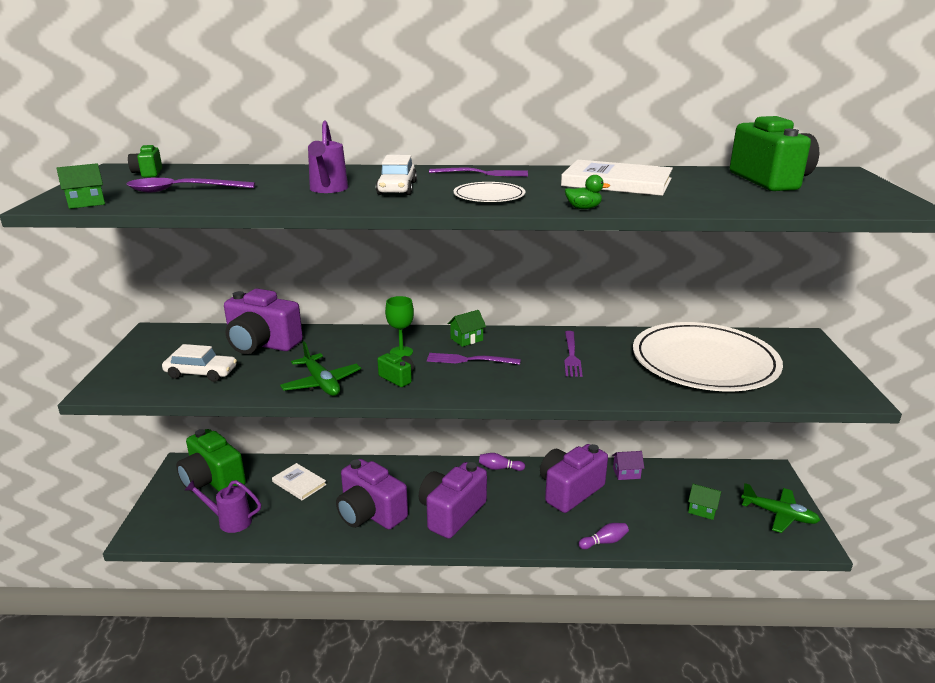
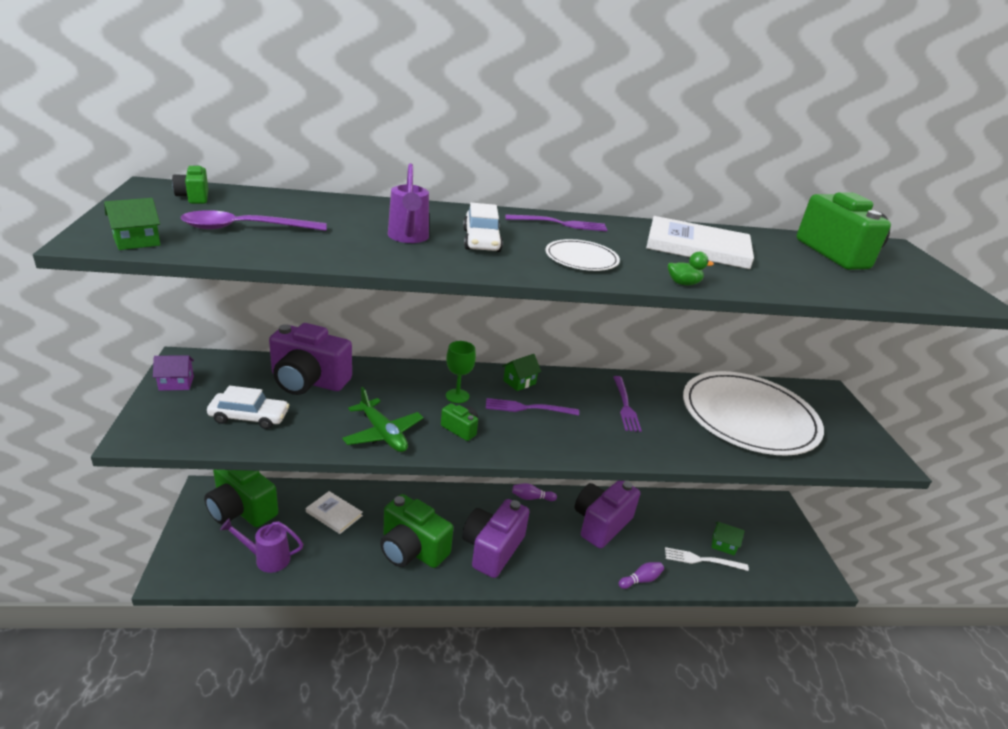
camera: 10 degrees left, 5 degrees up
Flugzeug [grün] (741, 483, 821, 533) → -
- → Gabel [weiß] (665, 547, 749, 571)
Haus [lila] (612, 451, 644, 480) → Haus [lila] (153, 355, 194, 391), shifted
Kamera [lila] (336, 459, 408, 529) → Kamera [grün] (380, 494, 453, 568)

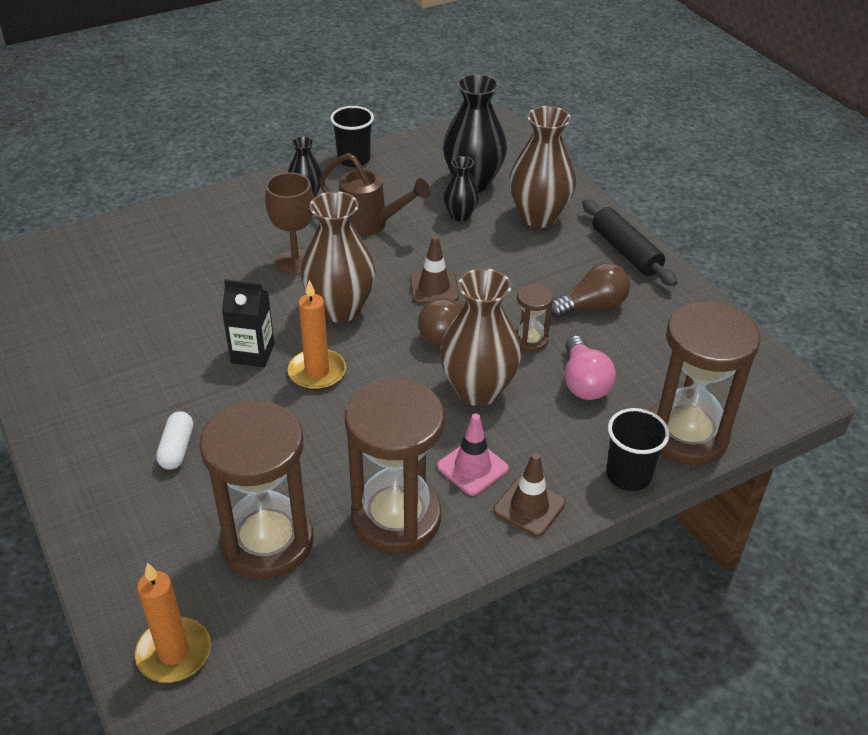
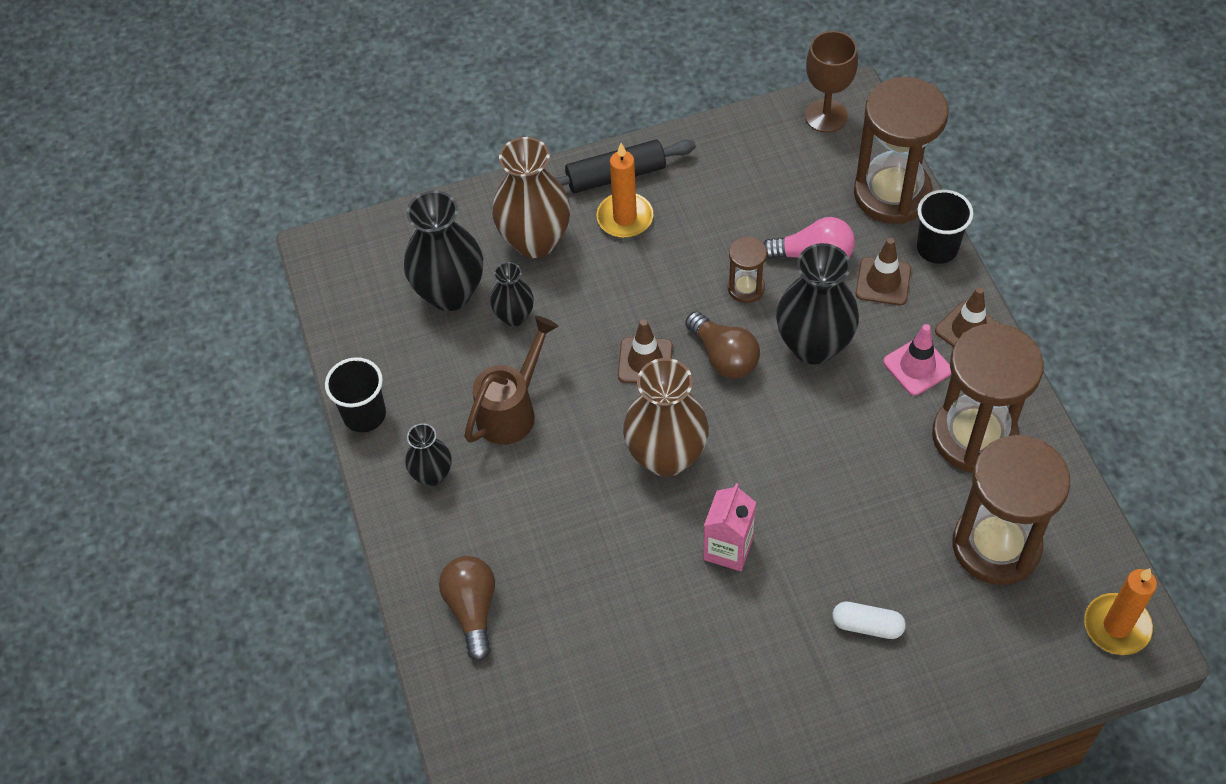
camera: 75 degrees left, 15 degrees up
- → Leitkegel [braun] (856, 238, 911, 305)
Kelch [braun] (265, 173, 314, 275) → Kelch [braun] (805, 31, 858, 133), shifted
Kerze [orange] (288, 280, 346, 390) → Kerze [orange] (597, 143, 653, 238), shifted
Glühbirne [braun] (551, 262, 630, 318) → Glühbirne [braun] (439, 556, 495, 661), shifted
Getränkekarton [schwarz] (222, 279, 275, 367) → Getränkekarton [rosa] (703, 483, 756, 571)
Vase [braun] (440, 268, 521, 406) → Vase [schwarz] (776, 243, 859, 364)

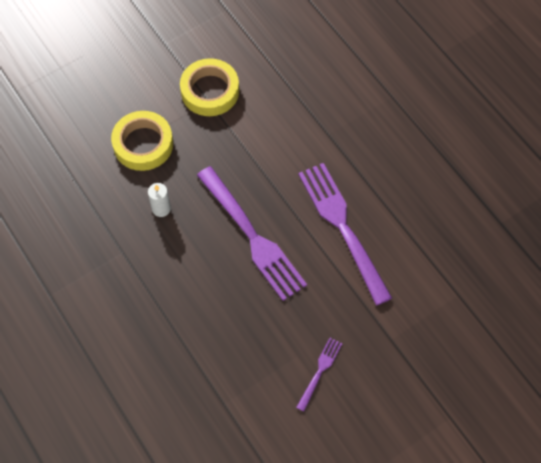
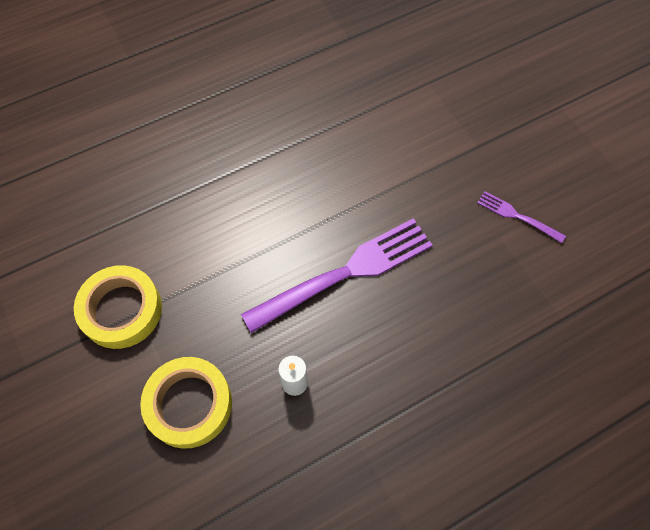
camera: 85 degrees left, 0 degrees up
Gabel [lila] (298, 163, 392, 305) → -

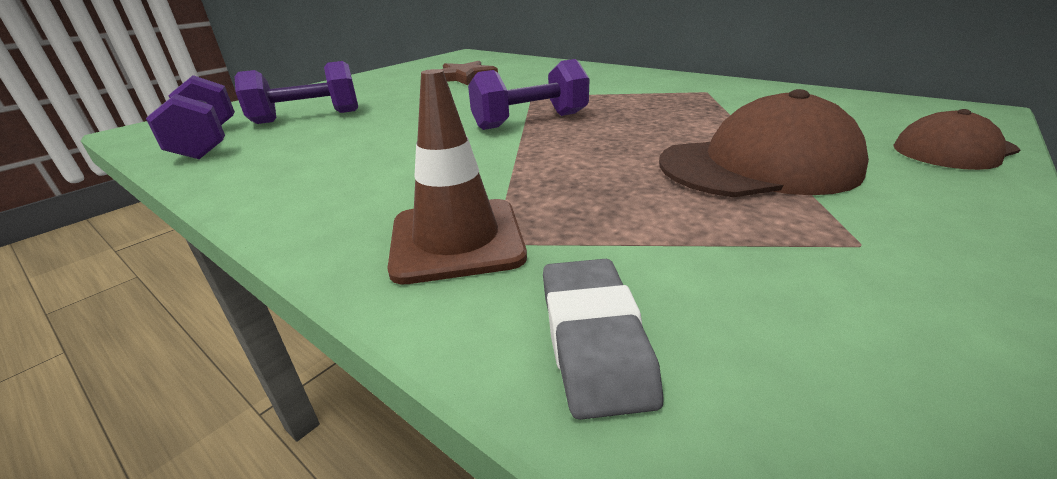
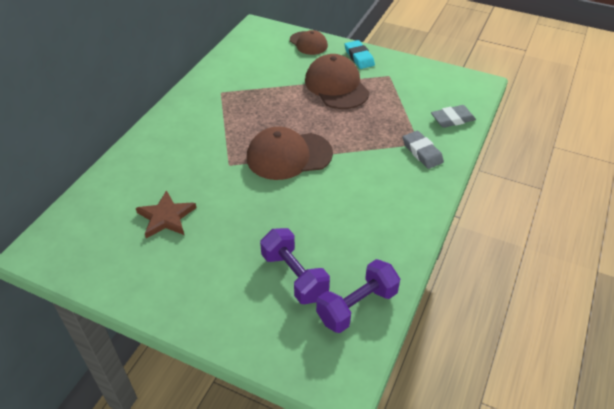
camera: 105 degrees left, 15 degrees up
- → Radiergummi [türkis] (345, 40, 375, 69)
Leitkegel [braun] (387, 69, 527, 284) → Radiergummi [grau] (403, 131, 444, 169)
Hantel [lila] (468, 59, 590, 130) → Kappe [braun] (247, 127, 333, 180)

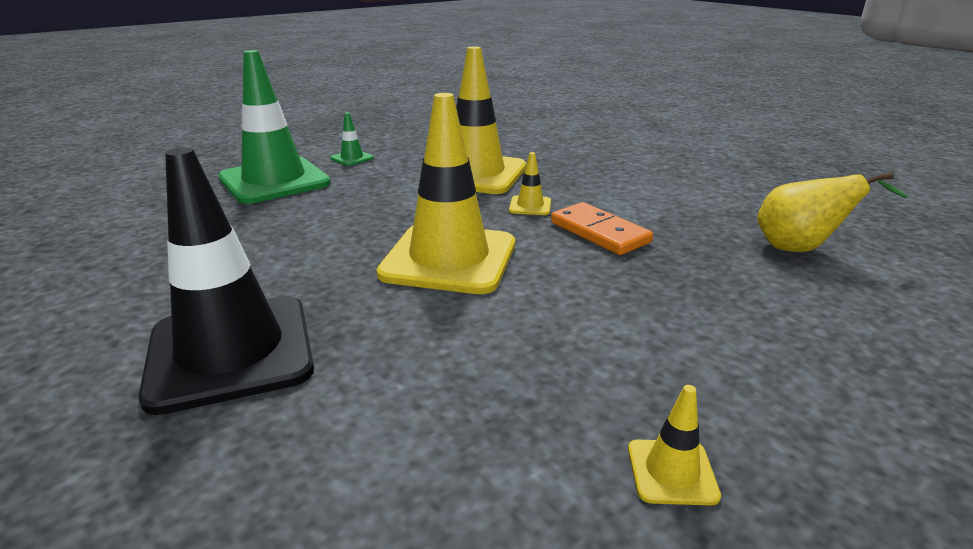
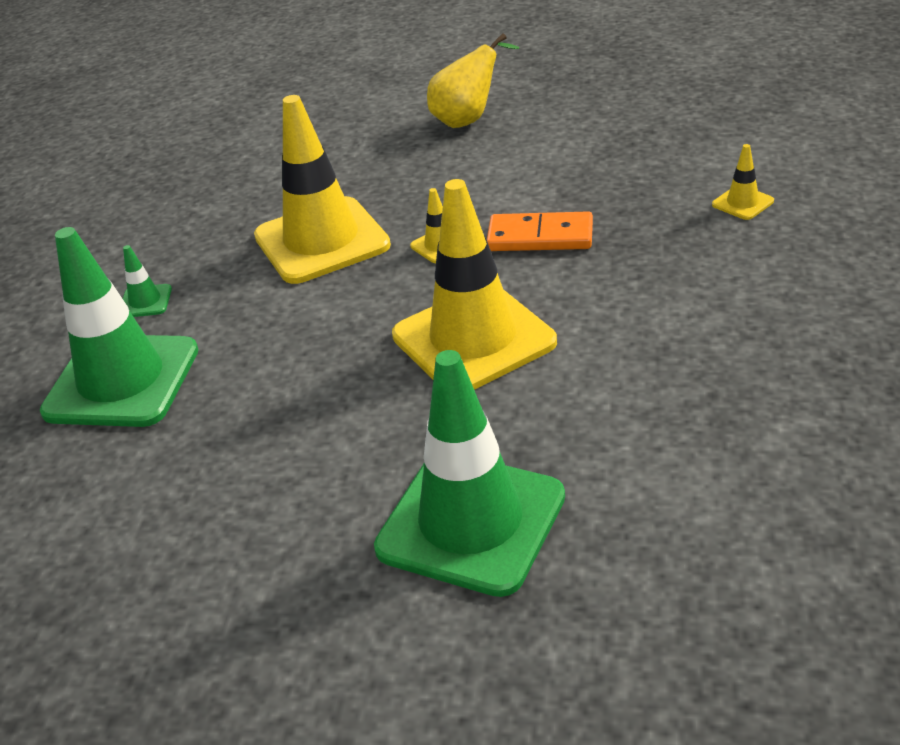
camera: 40 degrees left, 10 degrees up
Leitkegel [gelb] (628, 385, 721, 505) → Leitkegel [gelb] (712, 144, 774, 220), shifted
Birne [gelb] (757, 171, 908, 252) → Birne [gelb] (427, 33, 519, 128), shifted
Leitkegel [schwarz] (138, 147, 314, 415) → Leitkegel [grün] (374, 350, 565, 597)

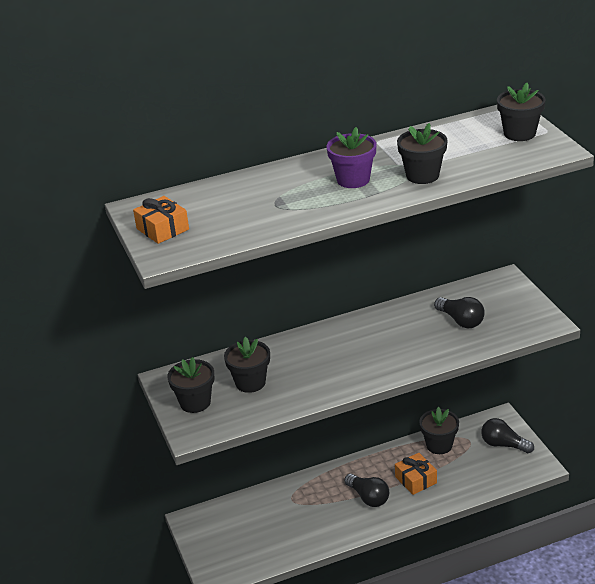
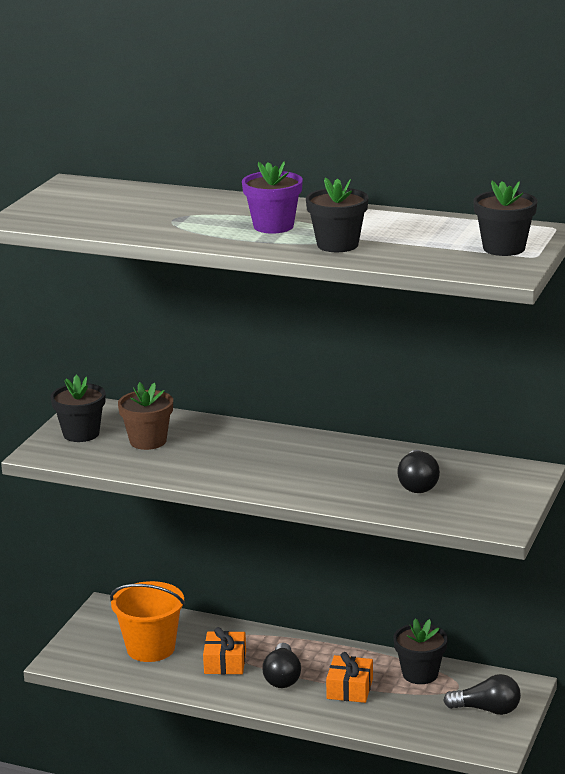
camera: 40 degrees right, 10 degrees down
- → Eimer [orange] (110, 581, 185, 662)
Geschenk [orange] (133, 196, 189, 244) → Geschenk [orange] (203, 627, 246, 674), shifted
Blumentopf [schwarz] (224, 337, 270, 393) → Blumentopf [braun] (118, 382, 173, 450)
Glühbirne [schwarz] (481, 418, 534, 453) → Glühbirne [schwarz] (443, 674, 521, 715), 120 degrees clockwise

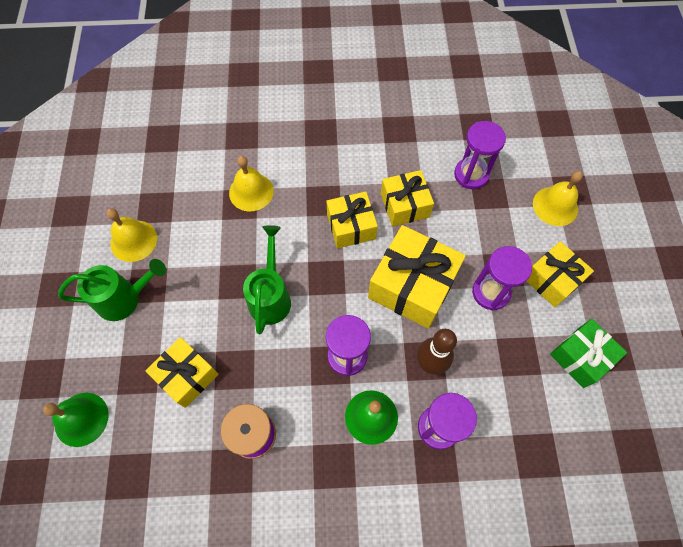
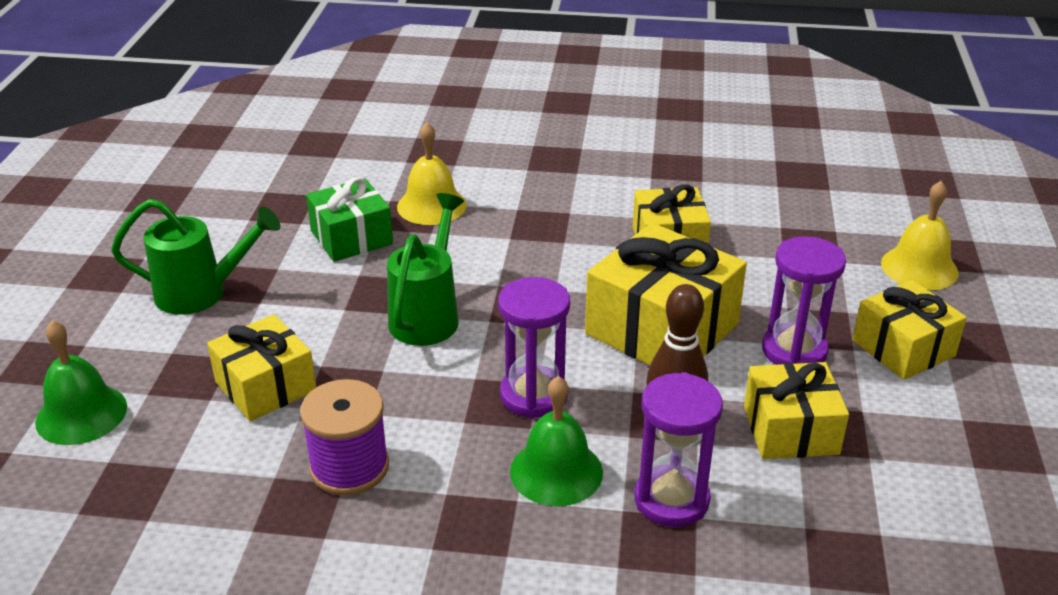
camera: 10 degrees right, 30 degrees down
Glocke [gelb] (106, 208, 157, 262) → -
Sanduhr [lila] (454, 121, 506, 189) → -
Geschenk [gelb] (326, 192, 378, 248) → Geschenk [gelb] (744, 362, 849, 459), shifted
Geschenk [grün] (550, 319, 627, 388) → Geschenk [grün] (306, 177, 393, 262), shifted

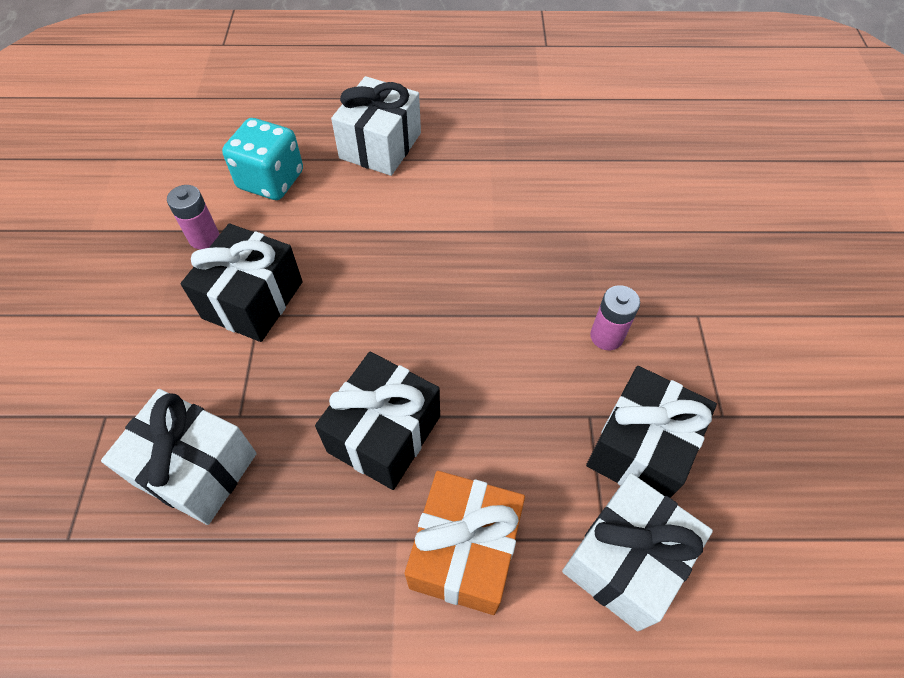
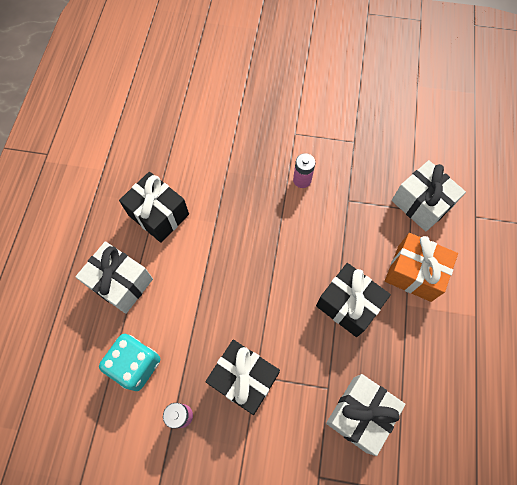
camera: 80 degrees left, 10 degrees up
Geschenk [schwarz] (586, 366, 717, 498) → Geschenk [schwarz] (119, 172, 189, 243), shifted

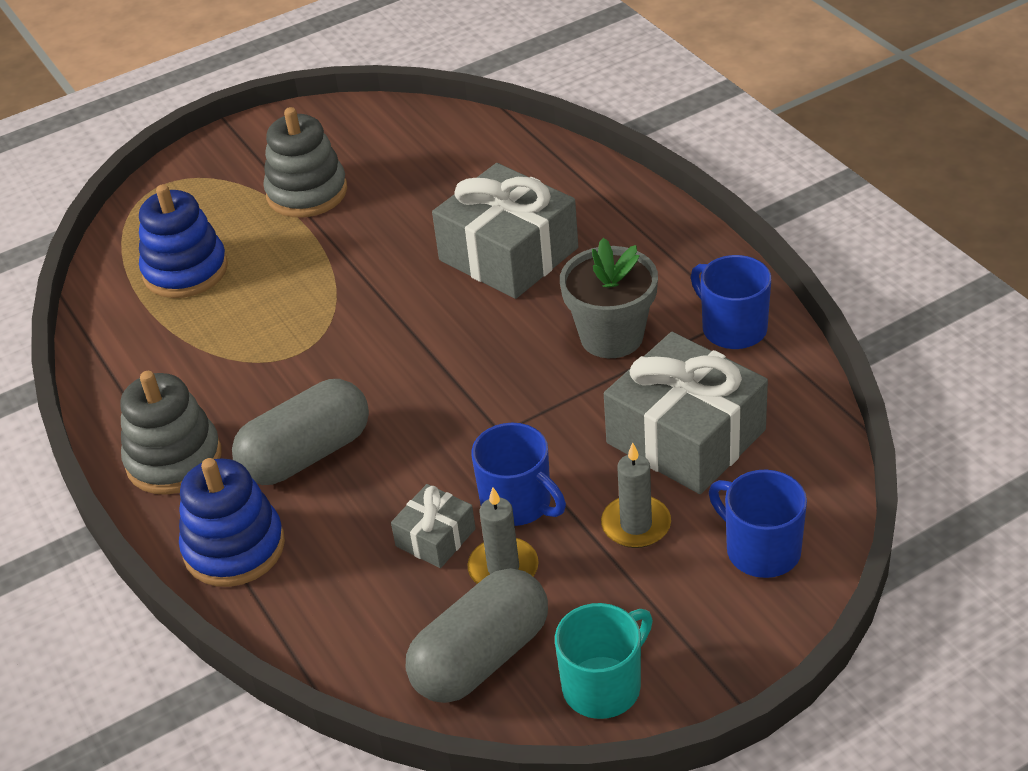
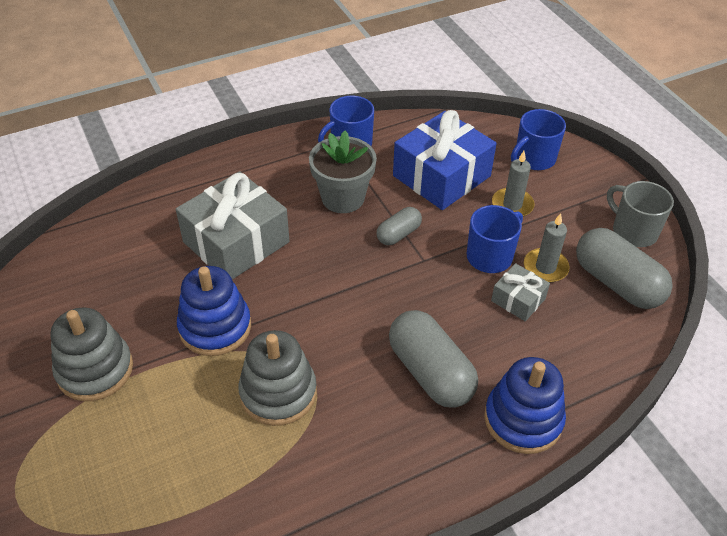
camera: 90 degrees left, 5 degrees up
- → Kapsel [grau] (377, 207, 422, 245)
Stapelspielzeug [grau] (120, 371, 221, 495) → Stapelspielzeug [grau] (238, 330, 317, 426), shifted
Stapelspielzeug [blau] (139, 184, 228, 298) → Stapelspielzeug [blau] (177, 266, 251, 356), shifted
Tasse [türkis] (555, 603, 653, 719) → Tasse [grau] (607, 181, 674, 247)
Geschenk [grau] (604, 332, 768, 494) → Geschenk [blau] (393, 110, 497, 210)

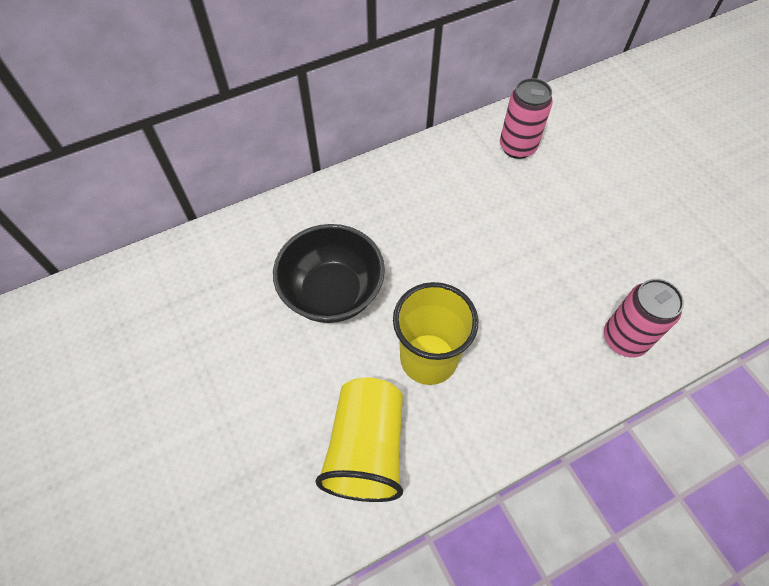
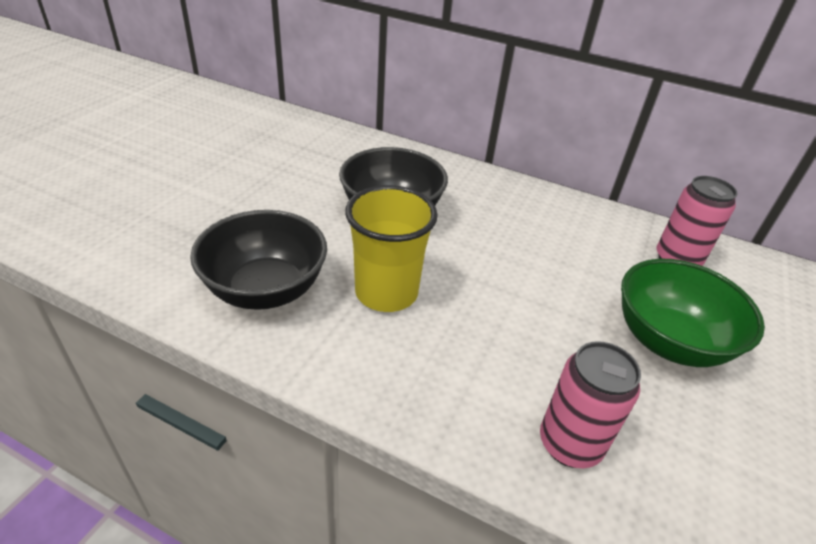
camera: 50 degrees right, 20 degrees down
- → Schüssel [grün] (621, 259, 765, 367)
Becher [gelb] (315, 378, 403, 502) → Schüssel [schwarz] (190, 210, 327, 310)

